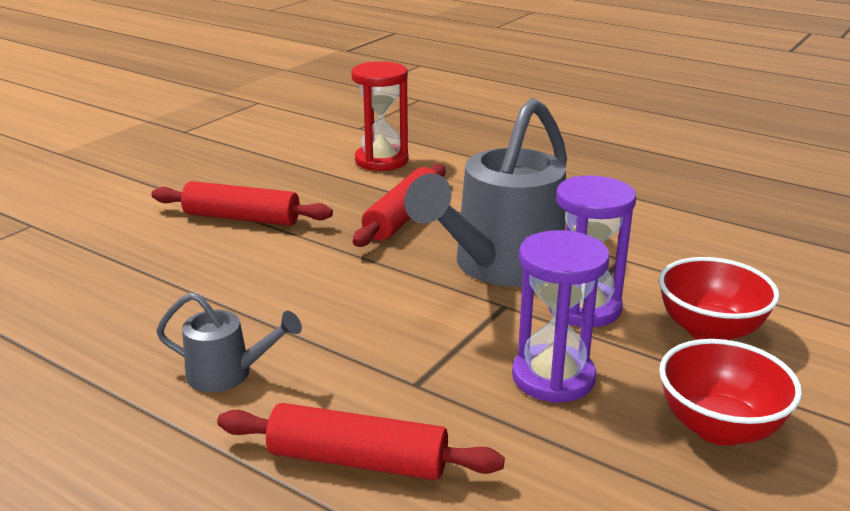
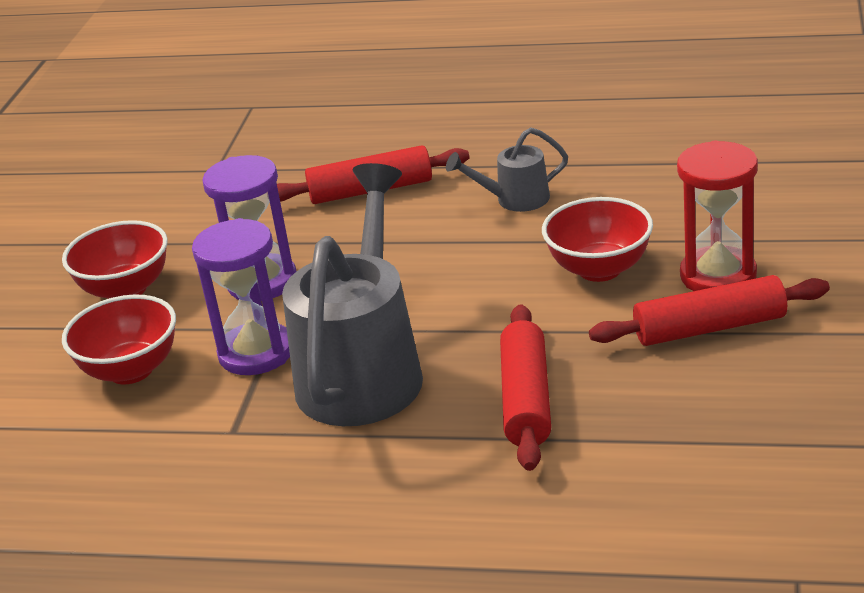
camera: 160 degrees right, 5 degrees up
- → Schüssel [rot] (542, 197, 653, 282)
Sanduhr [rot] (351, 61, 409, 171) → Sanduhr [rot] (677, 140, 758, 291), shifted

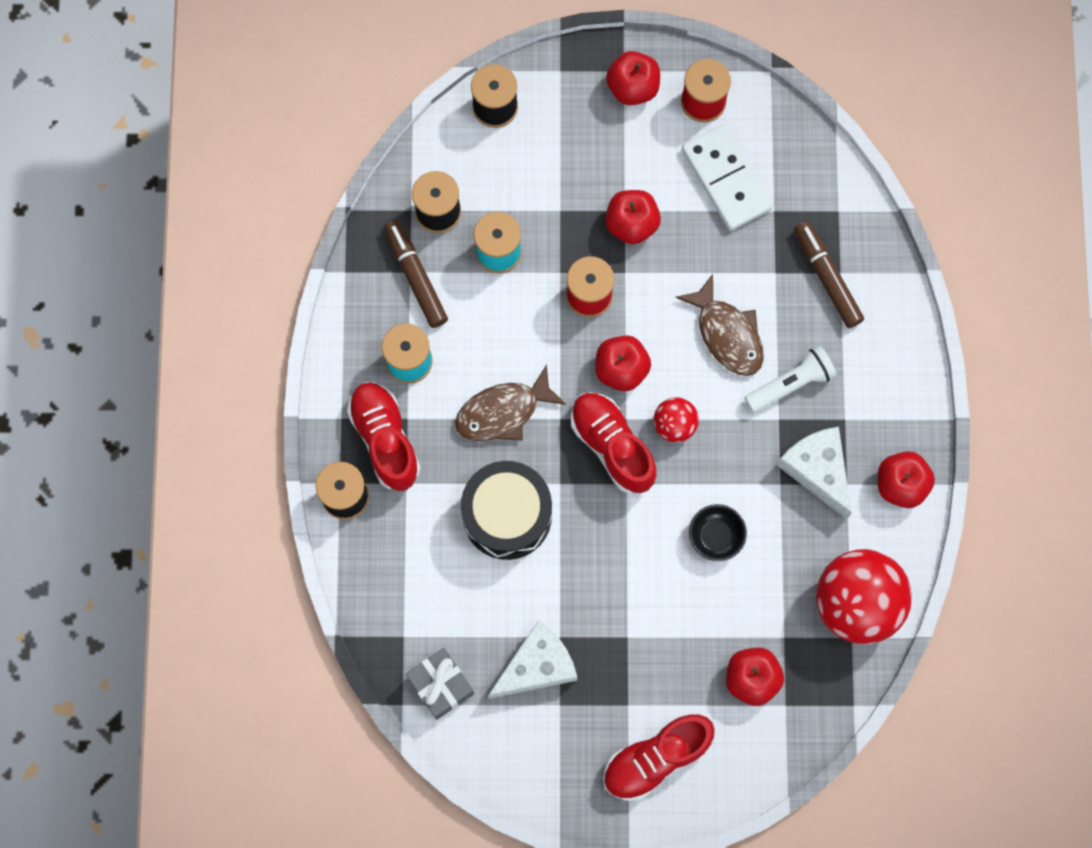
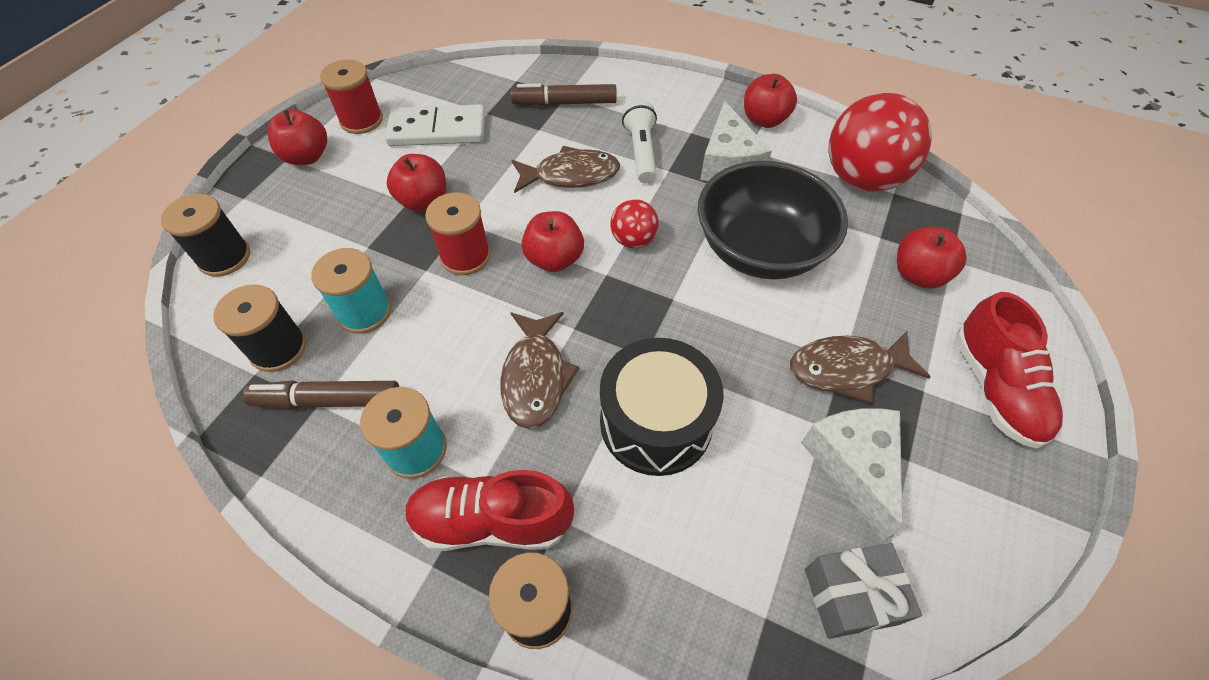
camera: 65 degrees left, 20 degrees down
Schuh [rot] (571, 392, 656, 494) → -
- → Fisch [braun] (790, 331, 931, 403)
Käse [weiß] (777, 427, 852, 520) → Käse [weiß] (700, 101, 772, 181), 90 degrees counterclockwise
Schüssel [schwarz] (689, 504, 747, 561) → Schüssel [schwarz] (698, 161, 848, 279), x2.30

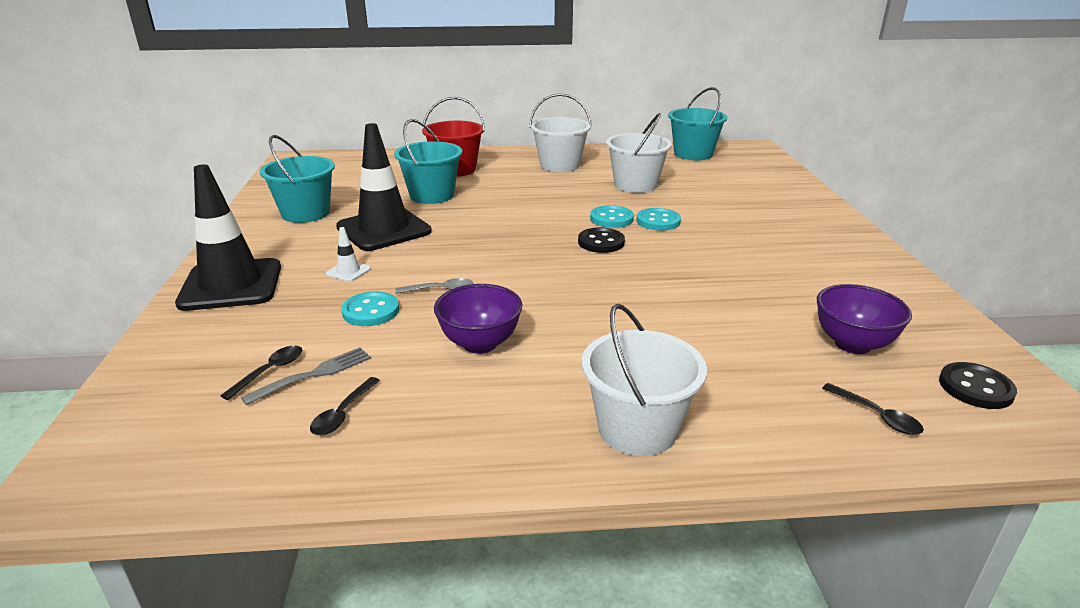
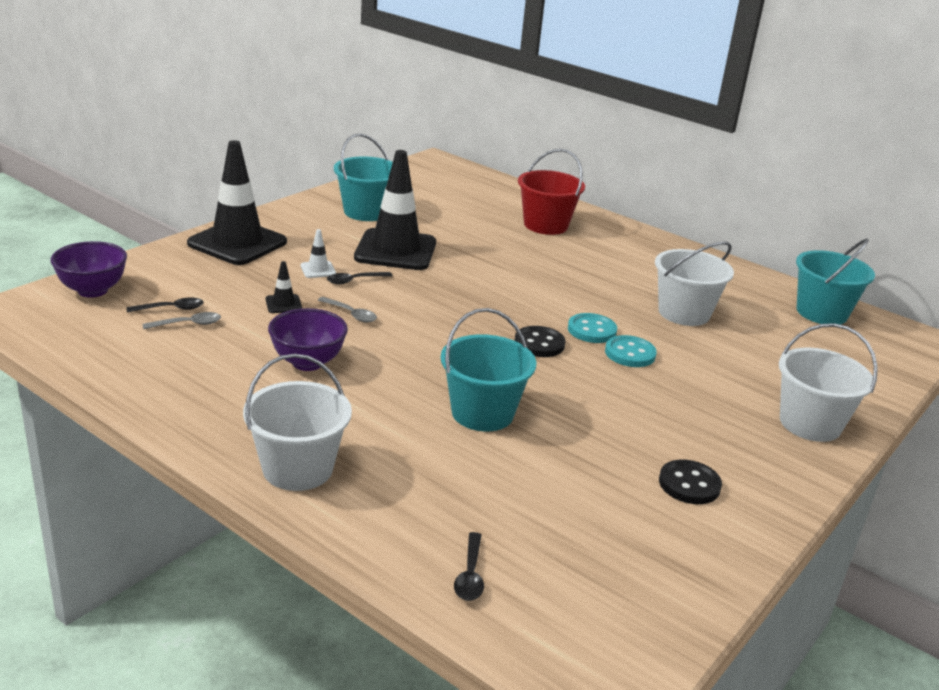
camera: 40 degrees right, 0 degrees up
Löffel [schwarz] (310, 377, 380, 435) → Löffel [schwarz] (327, 272, 393, 284), shifted
Eimer [türkis] (394, 119, 462, 204) → Eimer [türkis] (441, 308, 536, 431), shifted
Eimer [weiß] (529, 93, 592, 172) → Eimer [weiß] (779, 323, 878, 442), shifted
Schüssel [lila] (817, 284, 912, 354) → Schüssel [lila] (50, 241, 127, 298), shifted
Knopf [schwarz] (939, 362, 1017, 409) → Knopf [schwarz] (659, 460, 722, 504), shifted
Gabel [grau] (241, 347, 371, 405) → Löffel [grau] (143, 312, 221, 329)
Knopf [türkis] (341, 291, 399, 326) → Leitkegel [schwarz] (265, 261, 302, 313)

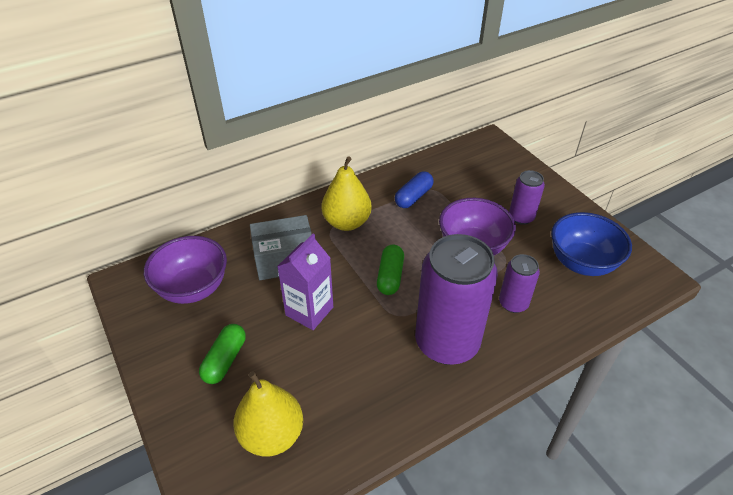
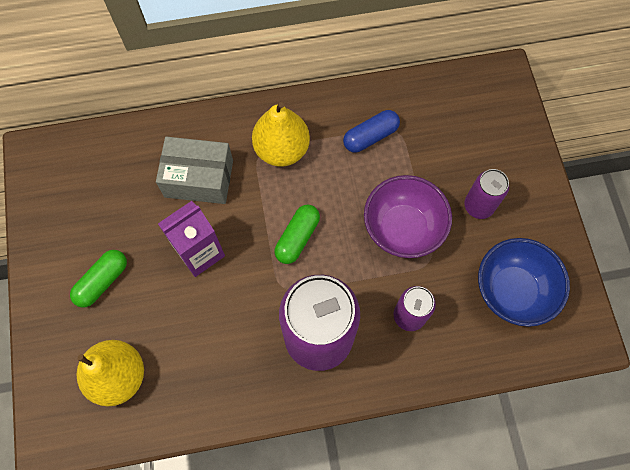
camera: 20 degrees right, 25 degrees up
Schüssel [lila] (144, 236, 227, 304) → -

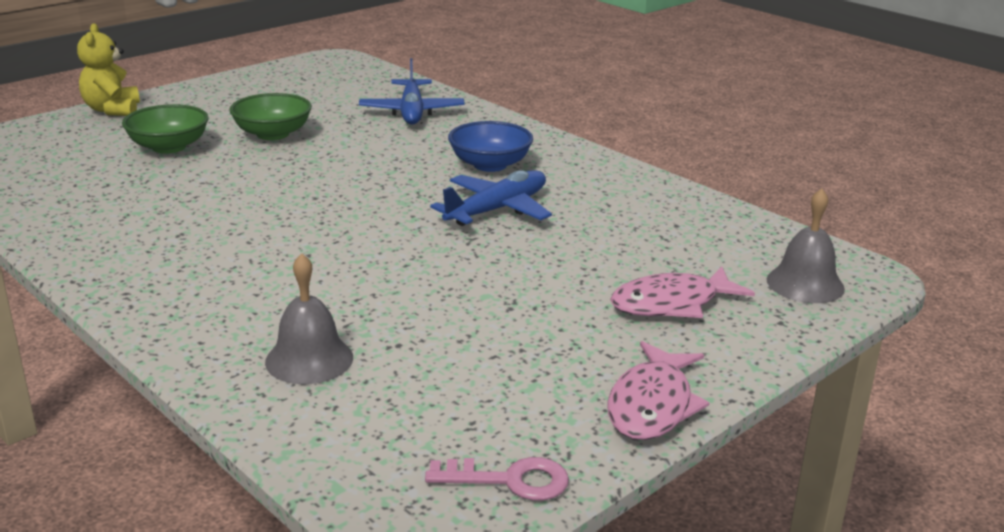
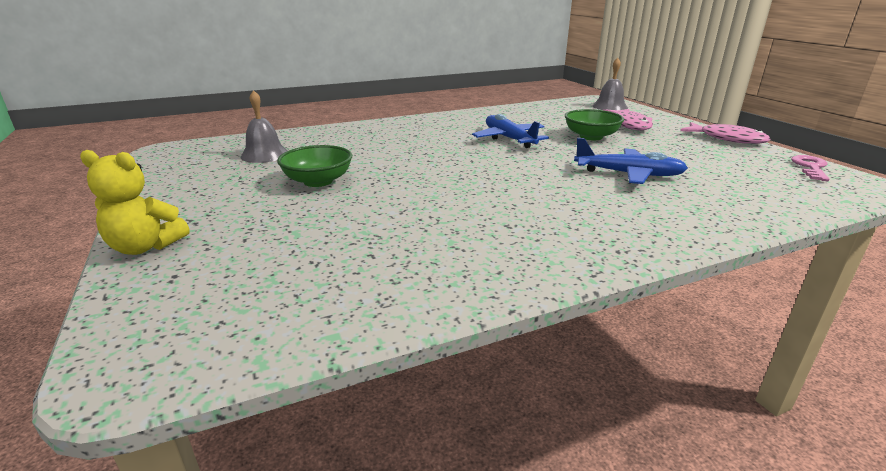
camera: 70 degrees left, 0 degrees up
Schüssel [blau] (448, 121, 533, 172) → -
Schüssel [grün] (122, 104, 209, 154) → Schüssel [grün] (565, 109, 624, 140), shifted
Glocke [grau] (265, 253, 353, 384) → Glocke [grau] (240, 90, 287, 163), shifted
Flugzeug [blau] (359, 58, 465, 125) → Flugzeug [blau] (574, 138, 688, 184), shifted

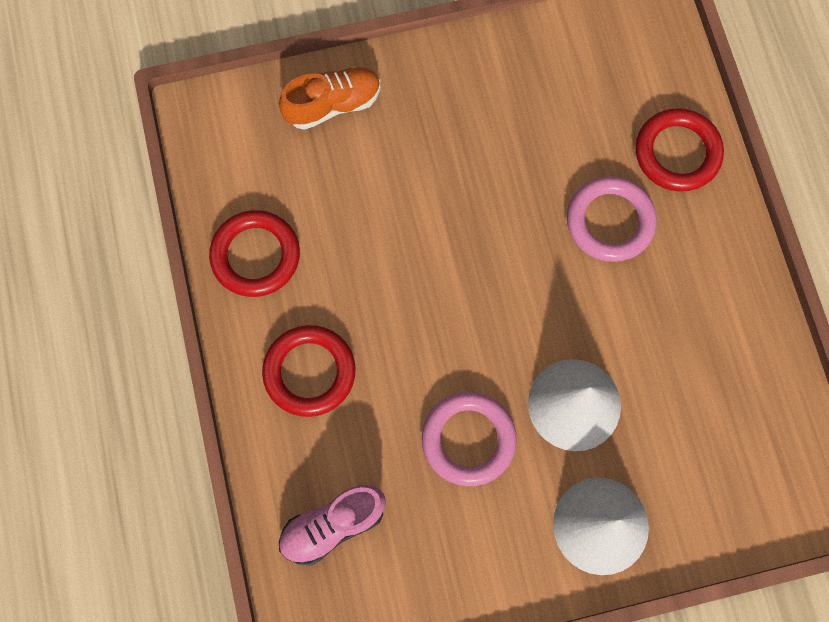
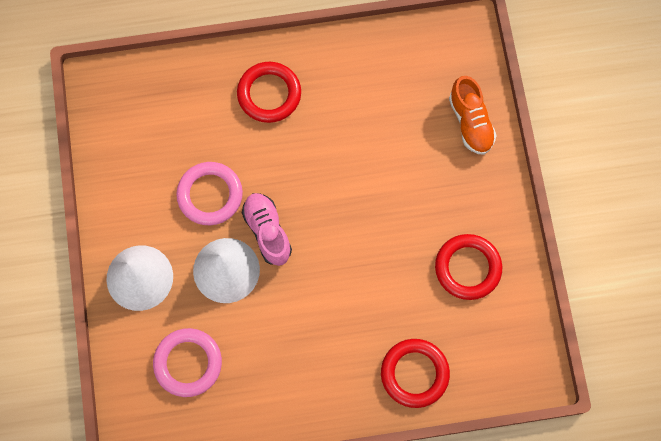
camera: 95 degrees right, 0 degrees up
Ring [rot] (209, 210, 300, 297) → Ring [rot] (435, 234, 502, 300), shifted
Schuh [rosa] (279, 485, 386, 566) → Schuh [rosa] (242, 193, 292, 266), shifted
Ring [rosa] (567, 176, 657, 262) → Ring [rosa] (153, 328, 222, 397), shifted

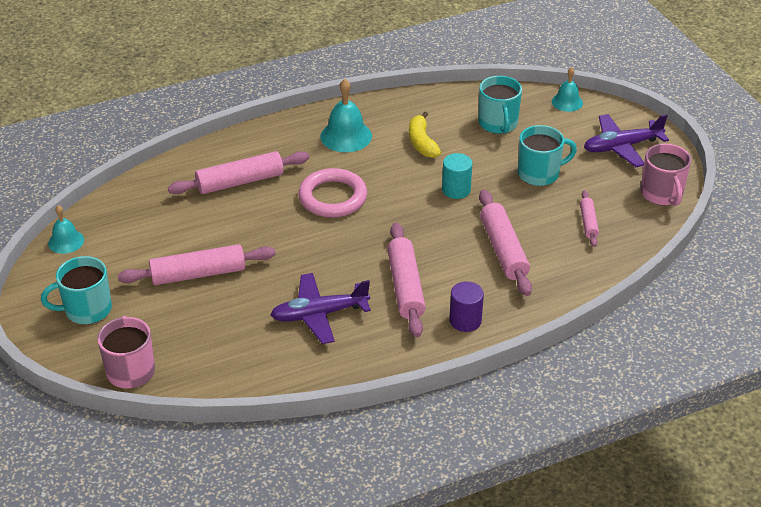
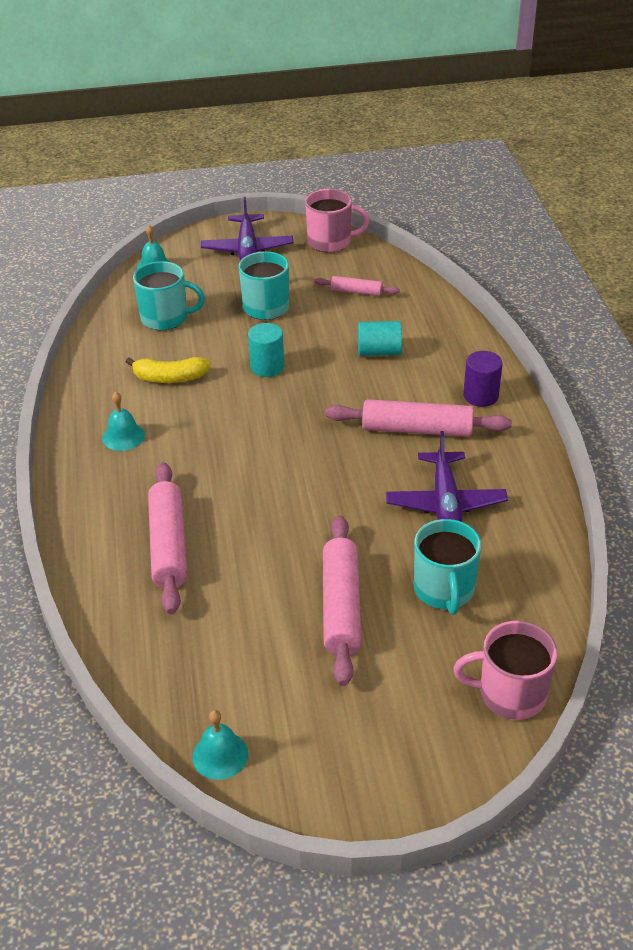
camera: 75 degrees left, 0 degrees up
Ring [rosa] (298, 168, 367, 217) → -
Tasse [türkis] (41, 256, 112, 324) → Tasse [türkis] (414, 519, 481, 615), shifted
Nudelholz [rosa] (479, 190, 532, 296) → Vollzylinder [türkis] (358, 321, 402, 356)
Glocke [türkis] (320, 79, 372, 152) → Glocke [türkis] (102, 392, 145, 451), x0.63

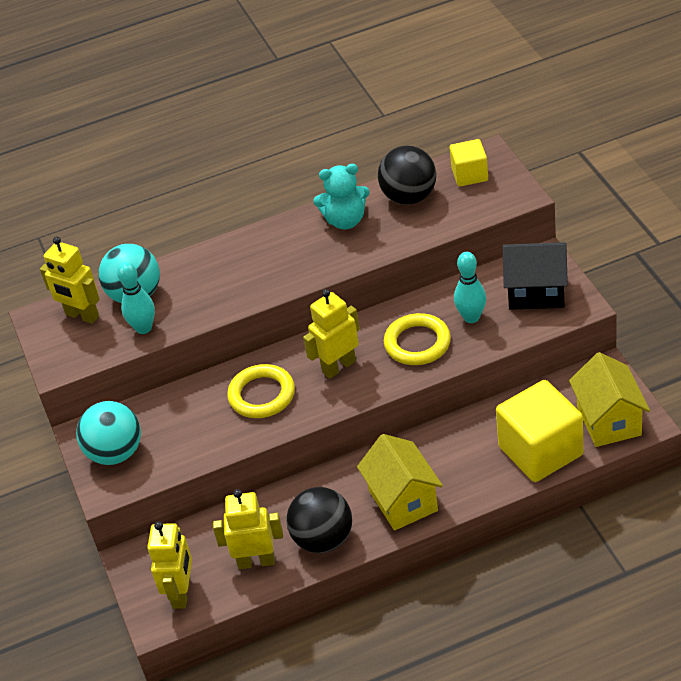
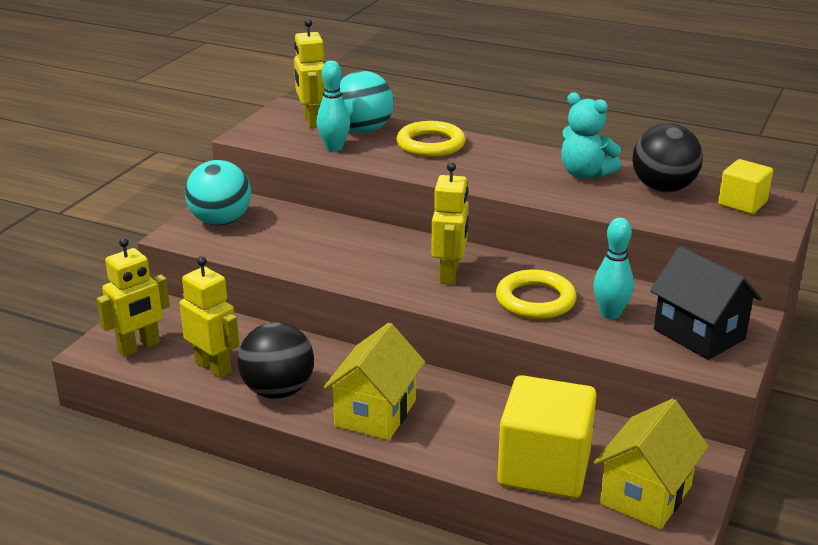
camera: 40 degrees right, 15 degrees down
Ring [gelb] (227, 364, 295, 418) → Ring [gelb] (396, 121, 466, 157), shifted
Roboter [gelb] (303, 289, 360, 379) → Roboter [gelb] (431, 162, 469, 285), 90 degrees clockwise

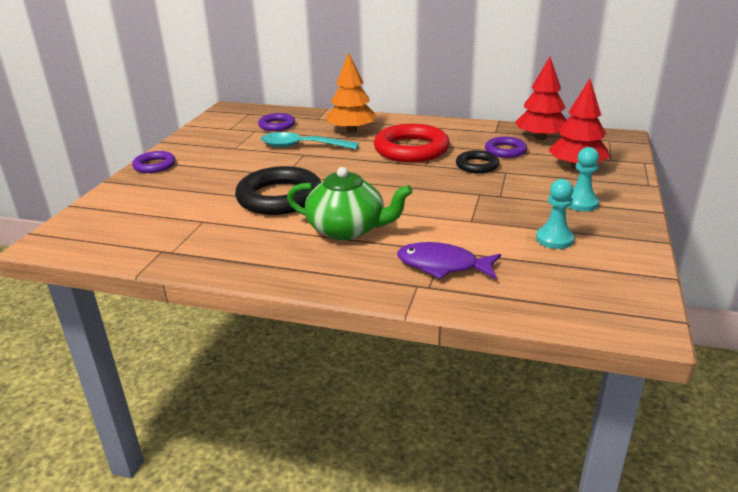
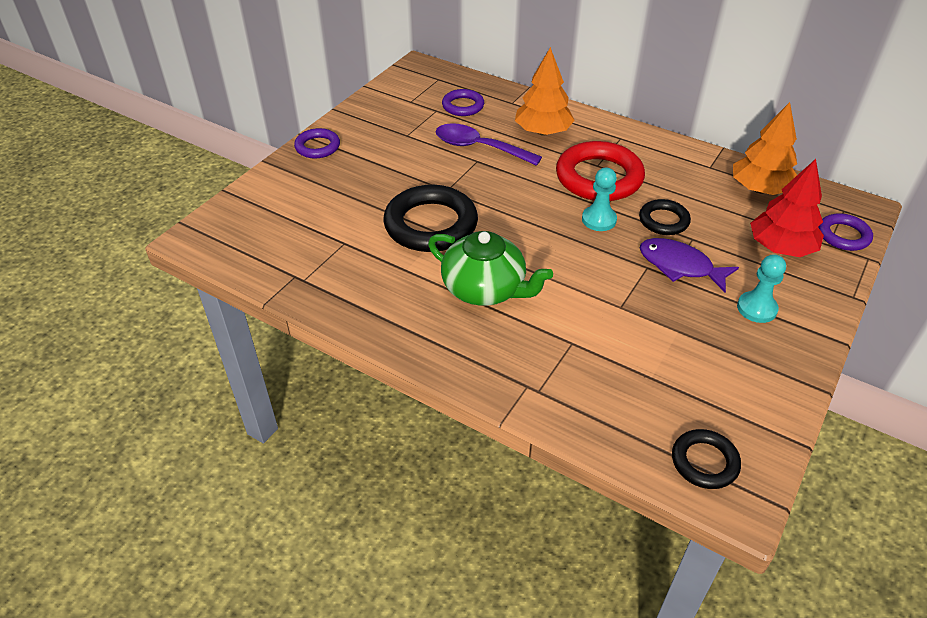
camera: 15 degrees right, 15 degrees up
- → Ring [schwarz] (672, 429, 741, 489)
Fisch [lila] (397, 242, 501, 279) → Fisch [lila] (640, 238, 739, 292), shifted
Ring [lila] (485, 137, 527, 158) → Ring [lila] (818, 213, 873, 251), shifted
Bauer [türkis] (536, 179, 575, 249) → Bauer [türkis] (582, 168, 617, 231), shifted
Löffel [türkis] (261, 132, 359, 149) → Löffel [lila] (436, 123, 542, 166)
Baum [rot] (515, 57, 567, 140) → Baum [orange] (733, 102, 797, 195)

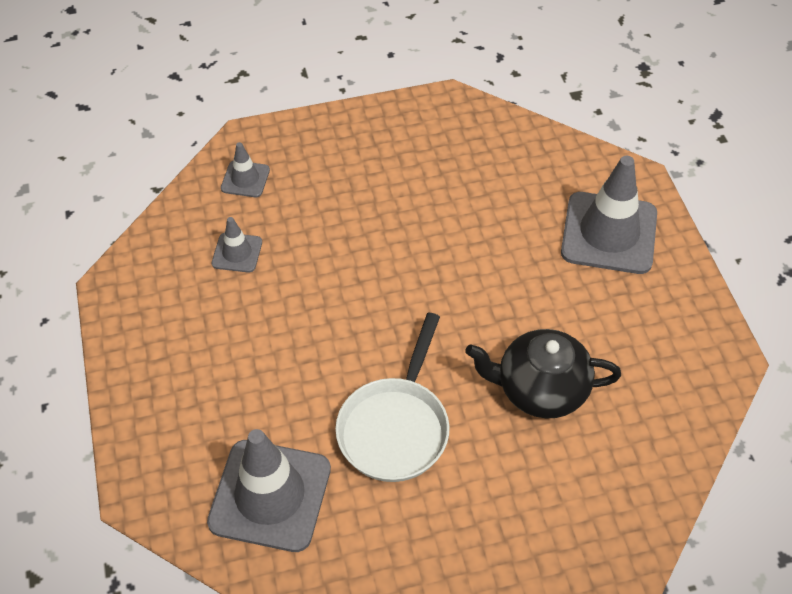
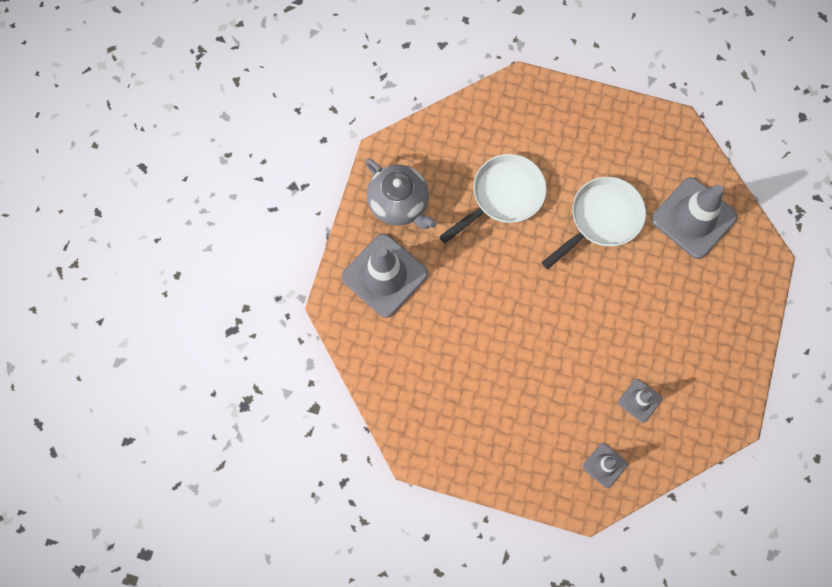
camera: 150 degrees left, 20 degrees up
- → Teekanne [grau] (365, 158, 437, 229)
Teekanne [schwarz] (465, 329, 621, 418) → Pfanne [weiß] (439, 154, 547, 243)

